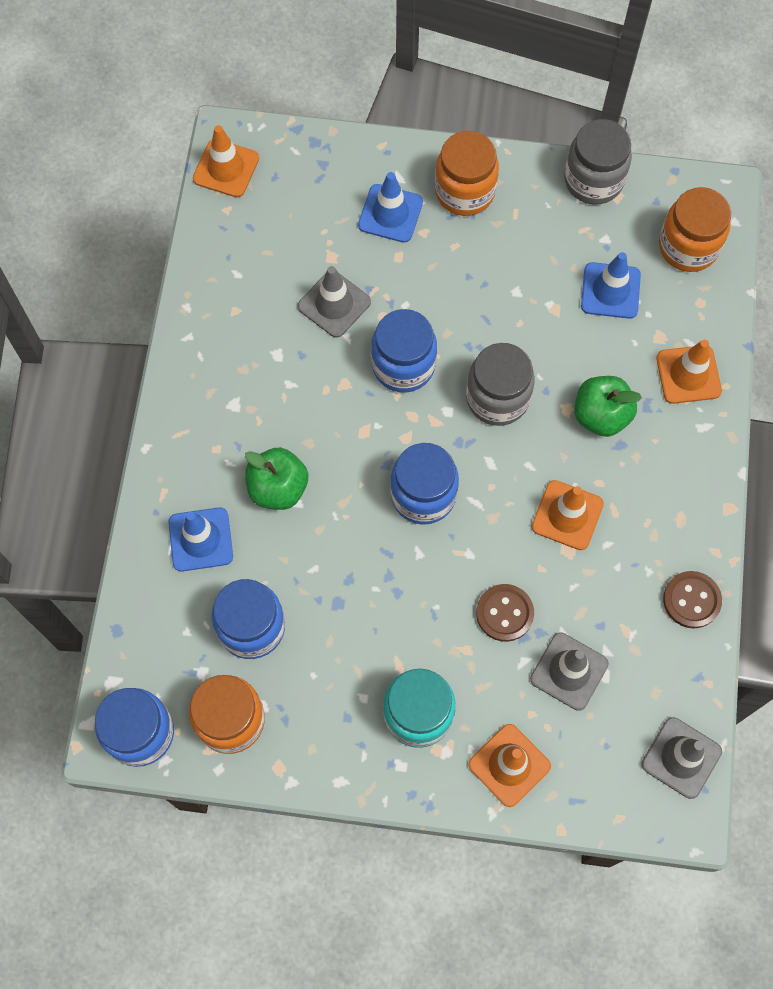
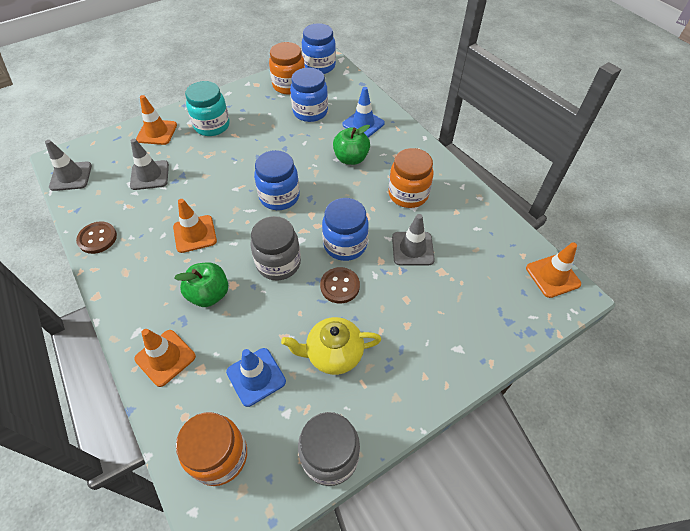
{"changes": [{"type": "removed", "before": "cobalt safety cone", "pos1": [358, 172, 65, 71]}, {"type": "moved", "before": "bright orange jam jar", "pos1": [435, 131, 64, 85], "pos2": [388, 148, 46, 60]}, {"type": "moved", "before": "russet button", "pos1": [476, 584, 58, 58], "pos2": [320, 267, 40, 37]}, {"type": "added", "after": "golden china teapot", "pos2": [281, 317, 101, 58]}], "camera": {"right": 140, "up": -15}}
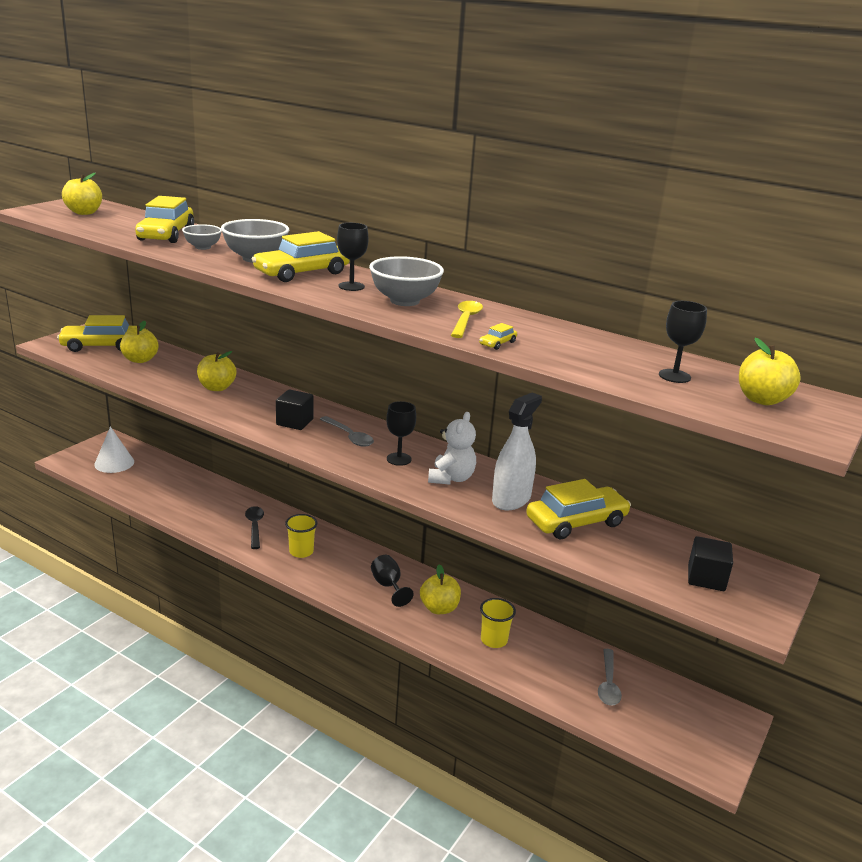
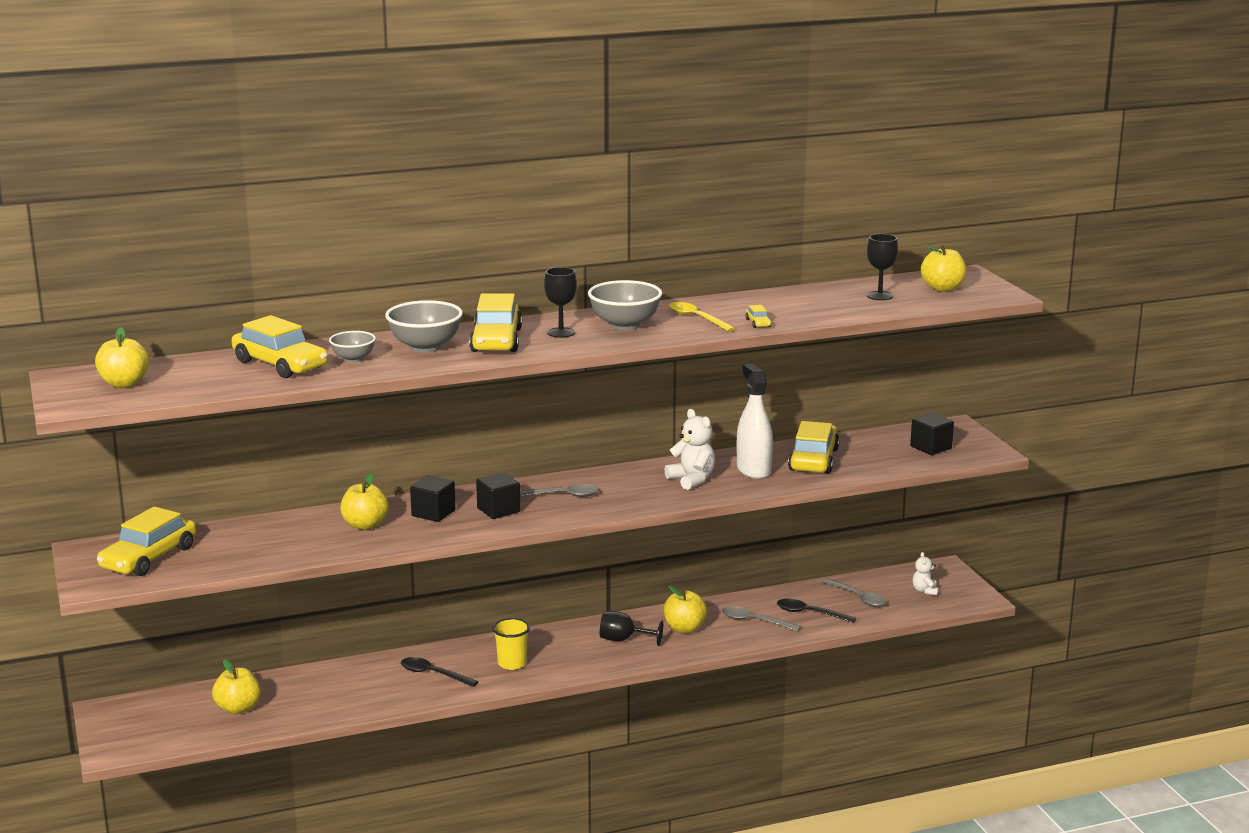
{"changes": [{"type": "removed", "before": "white cone", "pos1": [94, 426, 40, 47]}, {"type": "moved", "before": "golden apple fruit", "pos1": [120, 321, 39, 42], "pos2": [212, 659, 49, 55]}, {"type": "removed", "before": "jet-black goblet", "pos1": [386, 401, 30, 65]}, {"type": "replaced", "before": "golden beaker", "after": "gray teaspoon", "pos1": [480, 598, 36, 50], "pos2": [722, 606, 79, 26]}, {"type": "added", "after": "jet-black solid cube", "pos2": [410, 475, 46, 47]}, {"type": "added", "after": "jet-black teaspoon", "pos2": [777, 599, 79, 24]}, {"type": "added", "after": "white teddy bear", "pos2": [912, 552, 26, 44]}], "camera": {"right": -50, "up": -5}}
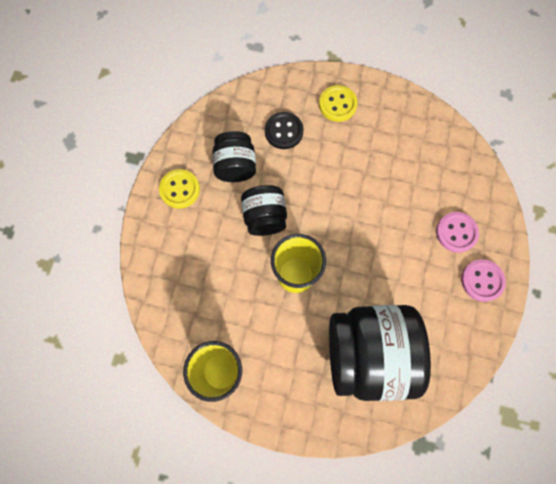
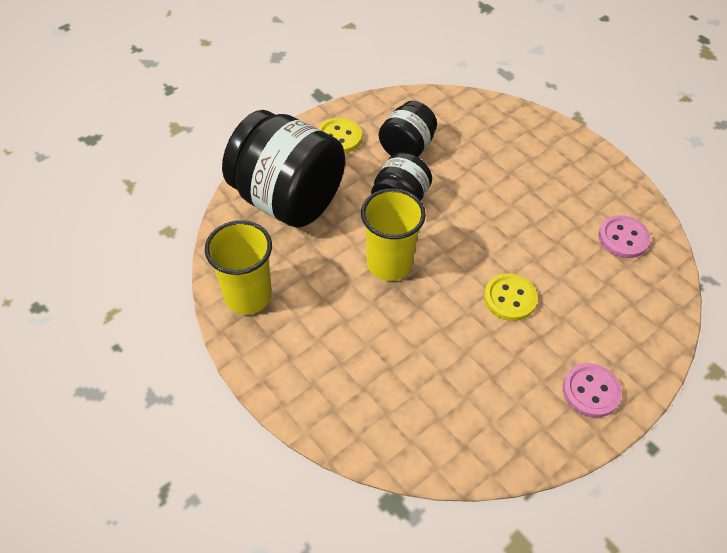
{"changes": [{"type": "removed", "before": "jet-black button", "pos1": [265, 112, 39, 37]}, {"type": "moved", "before": "golden button", "pos1": [319, 85, 39, 37], "pos2": [484, 273, 54, 48]}, {"type": "moved", "before": "jet-black jam jar", "pos1": [329, 305, 102, 96], "pos2": [222, 110, 123, 118]}, {"type": "moved", "before": "rose-pink button", "pos1": [436, 212, 43, 41], "pos2": [599, 215, 51, 43]}], "camera": {"right": 35, "up": -20}}
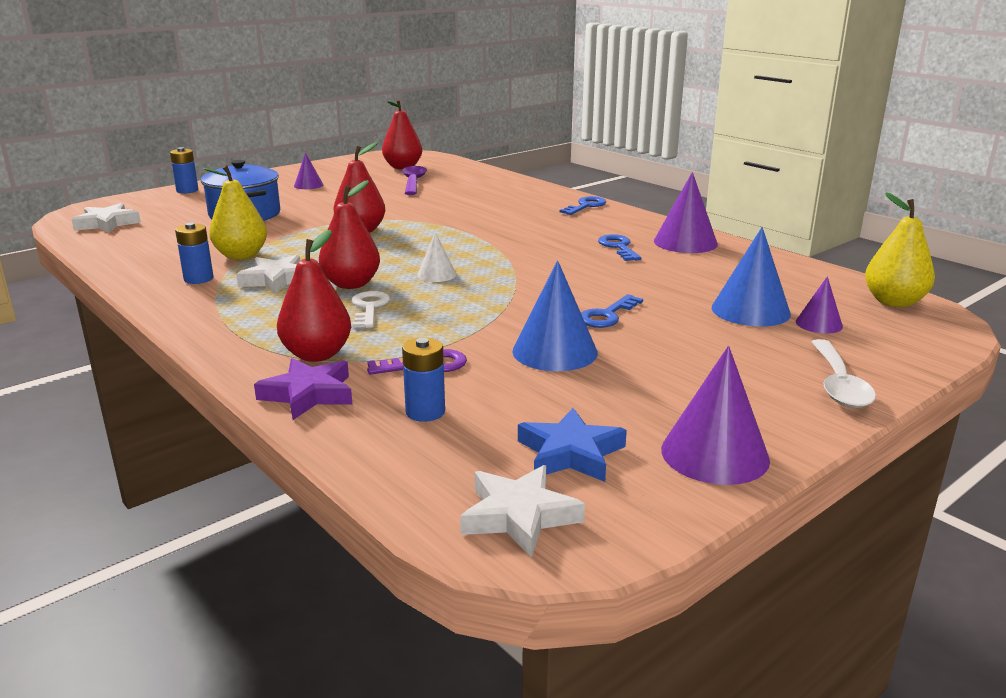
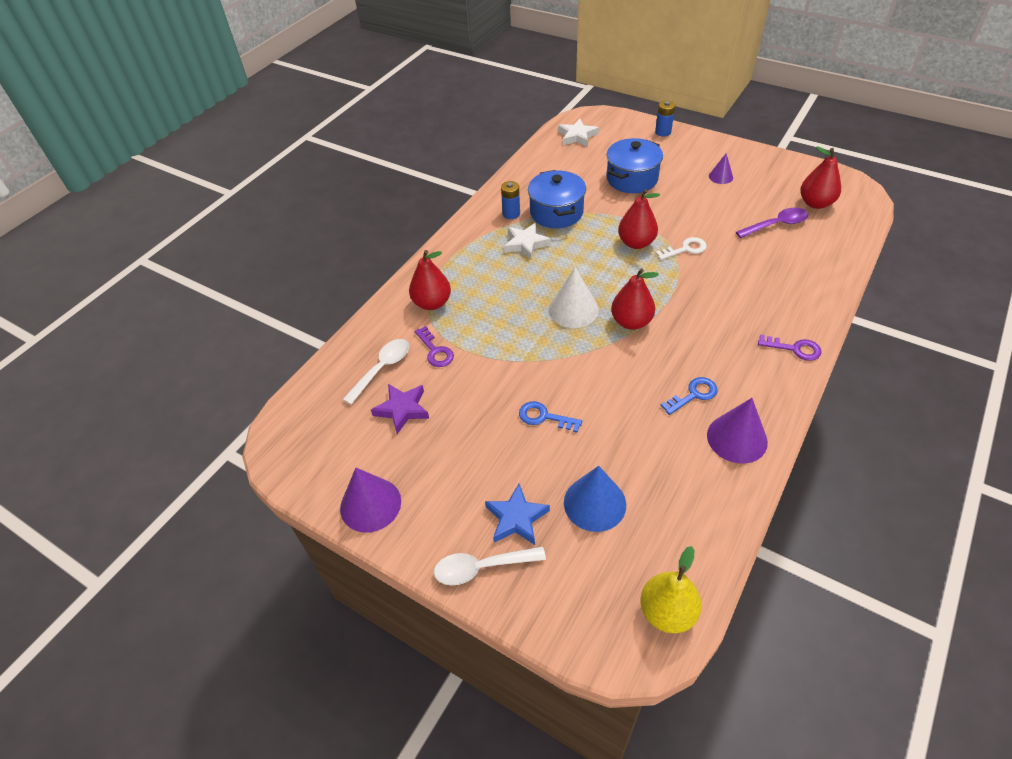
{"changes": [{"type": "replaced", "before": "golden toy pear", "after": "cobalt cooking pot", "pos1": [203, 165, 64, 95], "pos2": [528, 170, 58, 58]}, {"type": "moved", "before": "royal purple star", "pos1": [254, 358, 99, 62], "pos2": [371, 384, 58, 50]}, {"type": "moved", "before": "crimson toy pear", "pos1": [319, 180, 61, 109], "pos2": [611, 268, 48, 62]}, {"type": "moved", "before": "white key", "pos1": [351, 291, 39, 37], "pos2": [655, 237, 52, 23]}, {"type": "replaced", "before": "cobalt AA battery", "after": "white teaspoon", "pos1": [402, 337, 43, 85], "pos2": [343, 339, 66, 66]}, {"type": "resized", "before": "white cone", "pos1": [417, 232, 39, 50], "pos2": [549, 267, 50, 61], "scale": 1.77}, {"type": "removed", "before": "white star", "pos1": [460, 465, 125, 92]}, {"type": "removed", "before": "cobalt cone", "pos1": [512, 261, 86, 110]}, {"type": "moved", "before": "cobalt star", "pos1": [518, 408, 109, 74], "pos2": [485, 484, 65, 61]}, {"type": "recoloured", "before": "cobalt key", "after": "royal purple key", "pos1": [560, 196, 46, 19], "pos2": [758, 334, 64, 27]}, {"type": "removed", "before": "royal purple cone", "pos1": [796, 276, 47, 58]}], "camera": {"right": 75, "up": 25}}
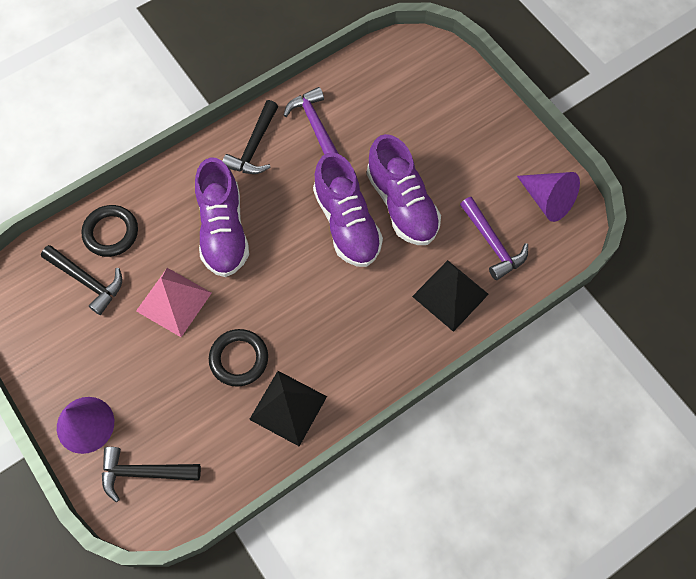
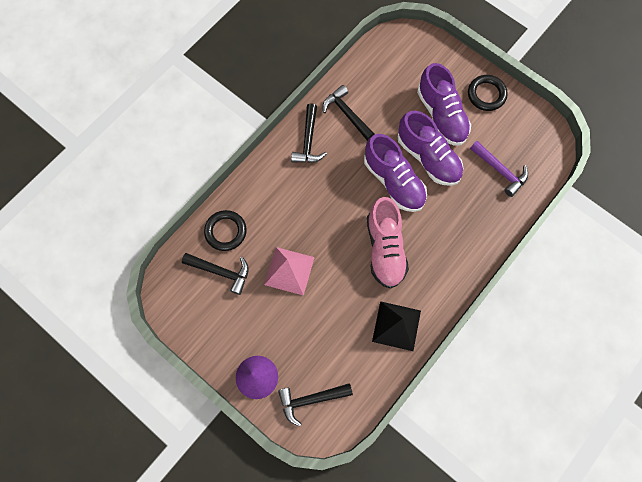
{"changes": [{"type": "moved", "before": "royal purple shoe", "pos1": [195, 157, 54, 120], "pos2": [417, 63, 54, 82]}, {"type": "moved", "before": "jet-black hoop", "pos1": [209, 329, 59, 58], "pos2": [468, 75, 40, 36]}, {"type": "recoloured", "before": "royal purple claw hammer", "after": "jet-black claw hammer", "pos1": [284, 87, 55, 68], "pos2": [323, 85, 52, 56]}, {"type": "removed", "before": "jet-black pyramid shape", "pos1": [412, 260, 77, 72]}, {"type": "removed", "before": "royal purple cone", "pos1": [517, 172, 63, 50]}, {"type": "added", "after": "rose-pink shoe", "pos2": [367, 197, 42, 92]}], "camera": {"right": -15, "up": 5}}
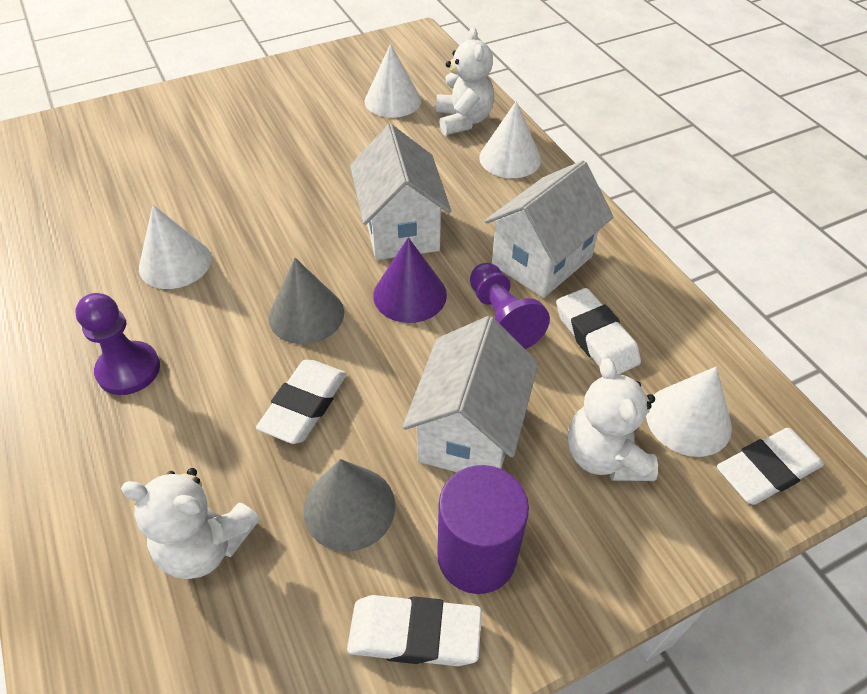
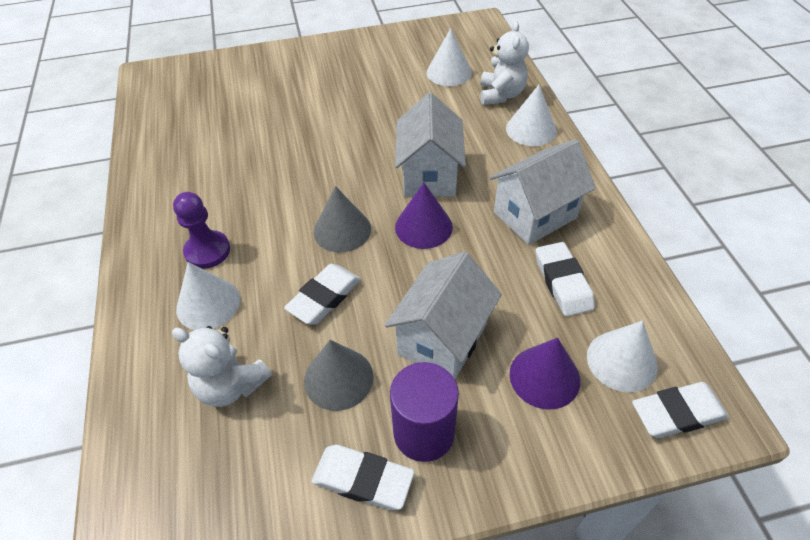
{"changes": [{"type": "moved", "before": "white cone", "pos1": [139, 205, 73, 84], "pos2": [176, 262, 64, 68]}, {"type": "removed", "before": "royal purple game pawn", "pos1": [470, 263, 80, 86]}, {"type": "replaced", "before": "white teddy bear", "after": "royal purple cone", "pos1": [568, 358, 90, 123], "pos2": [509, 338, 71, 72]}], "camera": {"right": 15, "up": 0}}
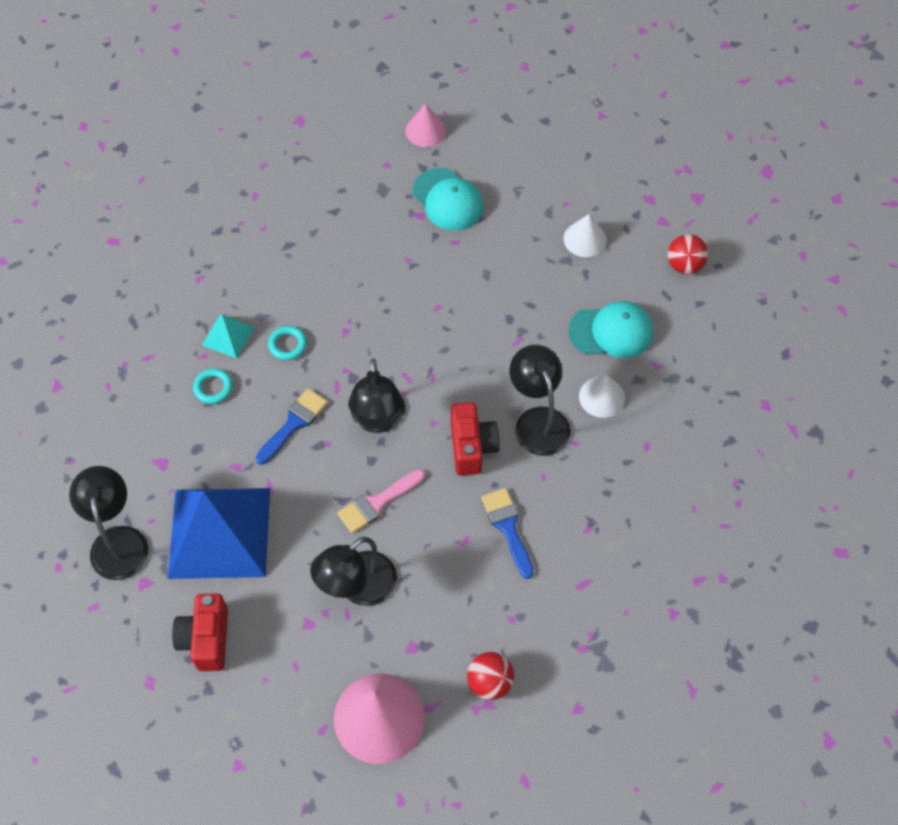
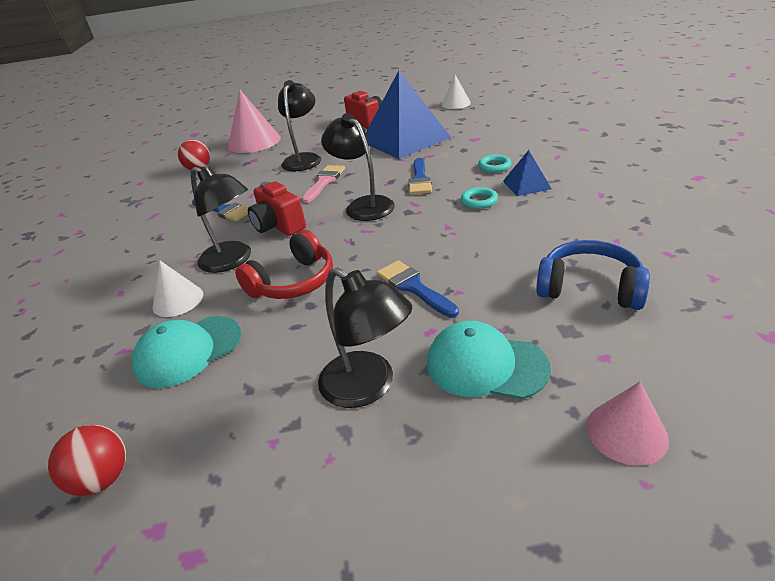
{"changes": [{"type": "moved", "before": "jet-black desk lamp", "pos1": [69, 466, 79, 114], "pos2": [318, 268, 94, 140]}, {"type": "recoloured", "before": "turquoise pyramid shape", "after": "cobalt pyramid shape", "pos1": [202, 315, 53, 44], "pos2": [503, 150, 49, 46]}, {"type": "moved", "before": "white cone", "pos1": [563, 214, 44, 43], "pos2": [441, 75, 30, 34]}, {"type": "added", "after": "crimson over-ear headphones", "pos2": [235, 230, 98, 69]}, {"type": "added", "after": "cobalt paint brush", "pos2": [377, 260, 82, 58]}, {"type": "added", "after": "cobalt over-ear headphones", "pos2": [536, 240, 114, 70]}], "camera": {"right": 150, "up": -25}}
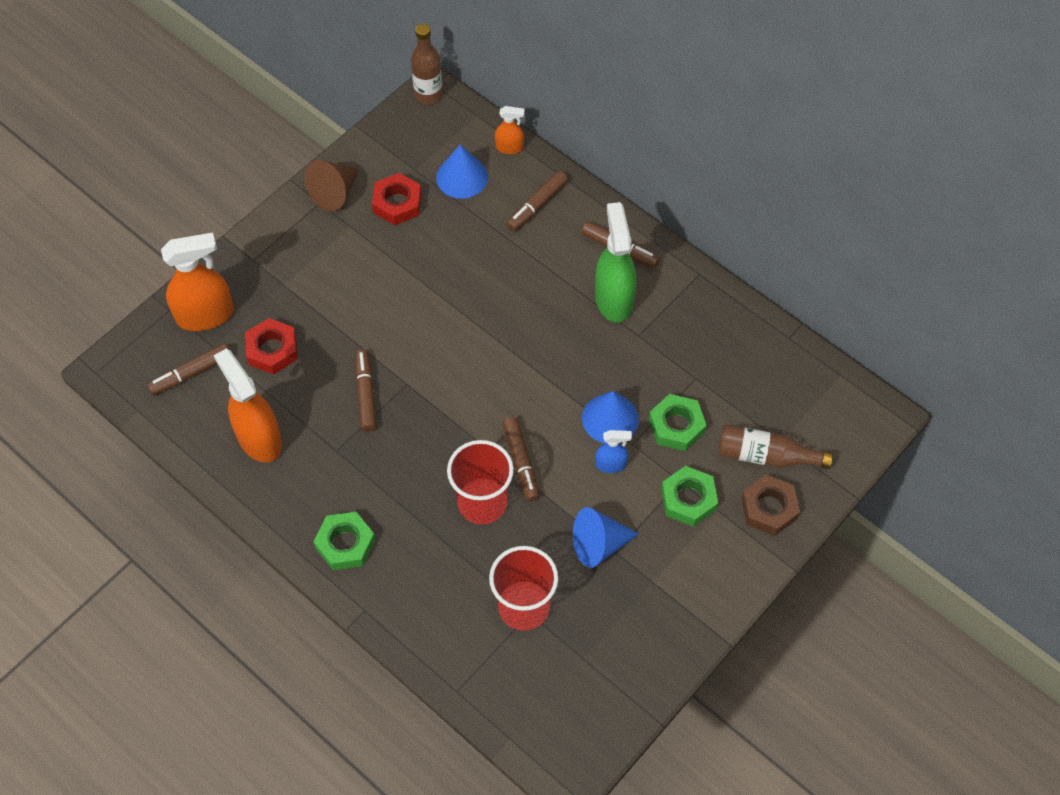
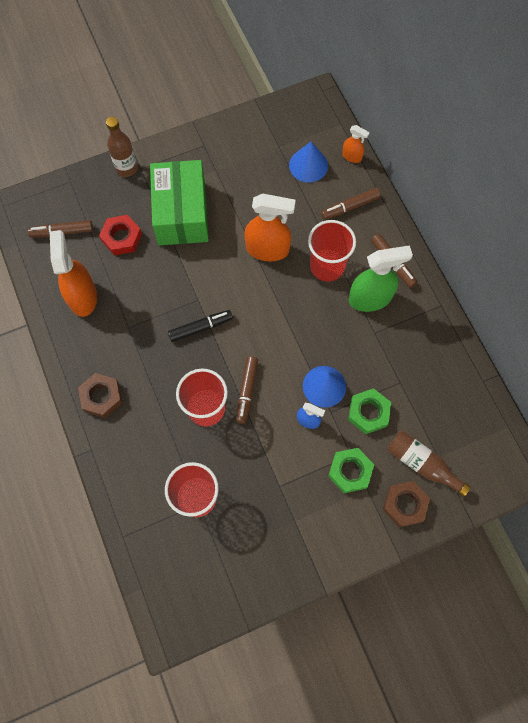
{"changes": [{"type": "moved", "before": "bright orange spray cleaner", "pos1": [161, 233, 73, 98], "pos2": [245, 194, 51, 67]}, {"type": "removed", "before": "russet cone", "pos1": [305, 160, 54, 51]}, {"type": "recoloured", "before": "leaf-green nut", "after": "russet nut", "pos1": [314, 512, 61, 58], "pos2": [78, 373, 44, 45]}, {"type": "removed", "before": "russet marker pen", "pos1": [355, 350, 22, 82]}, {"type": "removed", "before": "crimson nut", "pos1": [372, 173, 50, 52]}, {"type": "moved", "before": "russet flask", "pos1": [411, 24, 32, 81], "pos2": [106, 117, 32, 60]}, {"type": "removed", "before": "cobalt cone", "pos1": [573, 507, 66, 61]}, {"type": "turned", "before": "leaf-green spray cleaner", "pos1": [595, 202, 42, 121], "pos2": [349, 245, 64, 67], "turn": 60}, {"type": "added", "after": "leaf-green box", "pos2": [150, 160, 59, 86]}, {"type": "added", "after": "jet-black marker pen", "pos2": [168, 310, 65, 32]}, {"type": "added", "after": "crimson beaker", "pos2": [308, 220, 48, 62]}], "camera": {"right": 25, "up": 10}}
